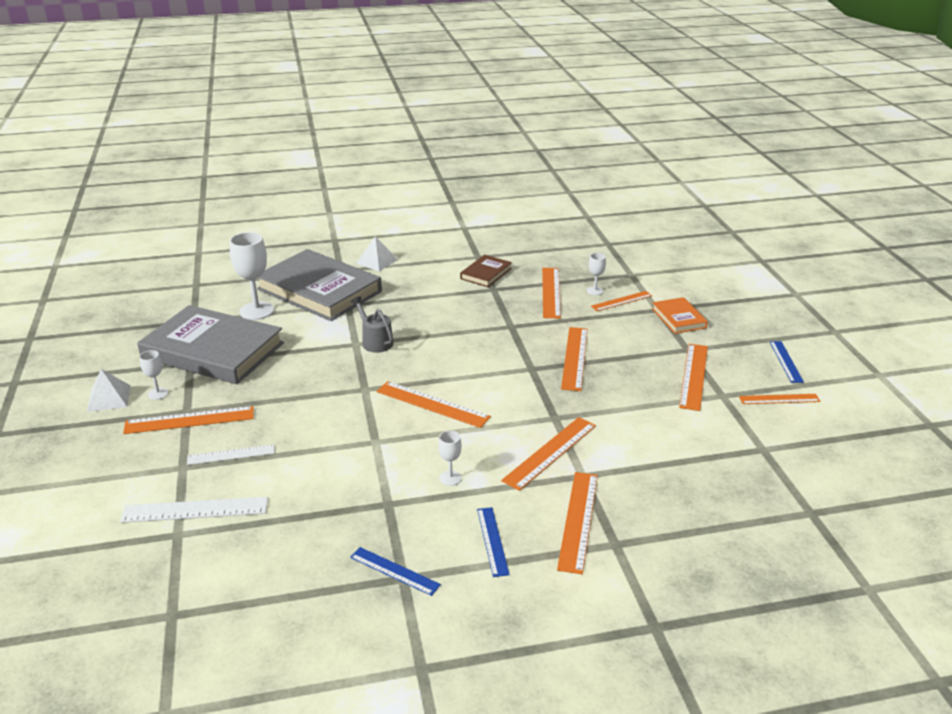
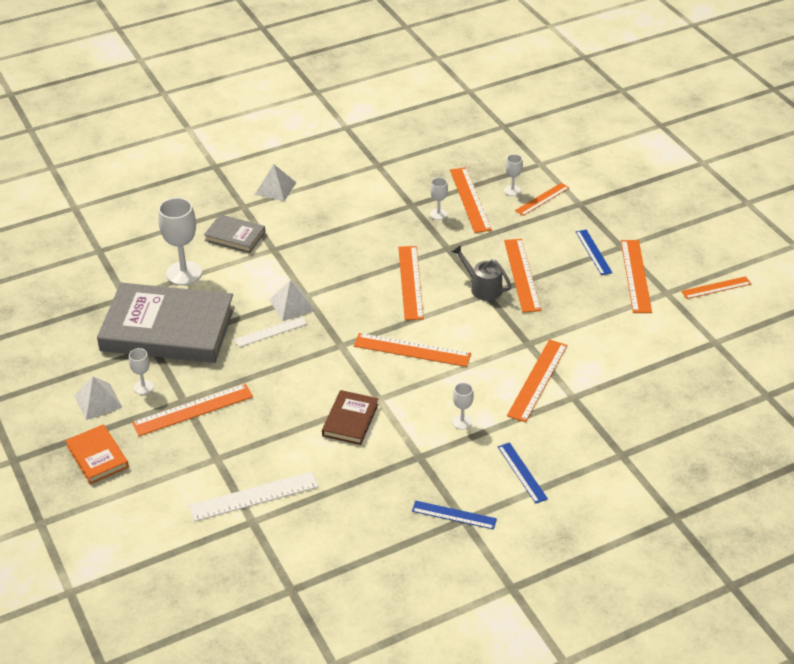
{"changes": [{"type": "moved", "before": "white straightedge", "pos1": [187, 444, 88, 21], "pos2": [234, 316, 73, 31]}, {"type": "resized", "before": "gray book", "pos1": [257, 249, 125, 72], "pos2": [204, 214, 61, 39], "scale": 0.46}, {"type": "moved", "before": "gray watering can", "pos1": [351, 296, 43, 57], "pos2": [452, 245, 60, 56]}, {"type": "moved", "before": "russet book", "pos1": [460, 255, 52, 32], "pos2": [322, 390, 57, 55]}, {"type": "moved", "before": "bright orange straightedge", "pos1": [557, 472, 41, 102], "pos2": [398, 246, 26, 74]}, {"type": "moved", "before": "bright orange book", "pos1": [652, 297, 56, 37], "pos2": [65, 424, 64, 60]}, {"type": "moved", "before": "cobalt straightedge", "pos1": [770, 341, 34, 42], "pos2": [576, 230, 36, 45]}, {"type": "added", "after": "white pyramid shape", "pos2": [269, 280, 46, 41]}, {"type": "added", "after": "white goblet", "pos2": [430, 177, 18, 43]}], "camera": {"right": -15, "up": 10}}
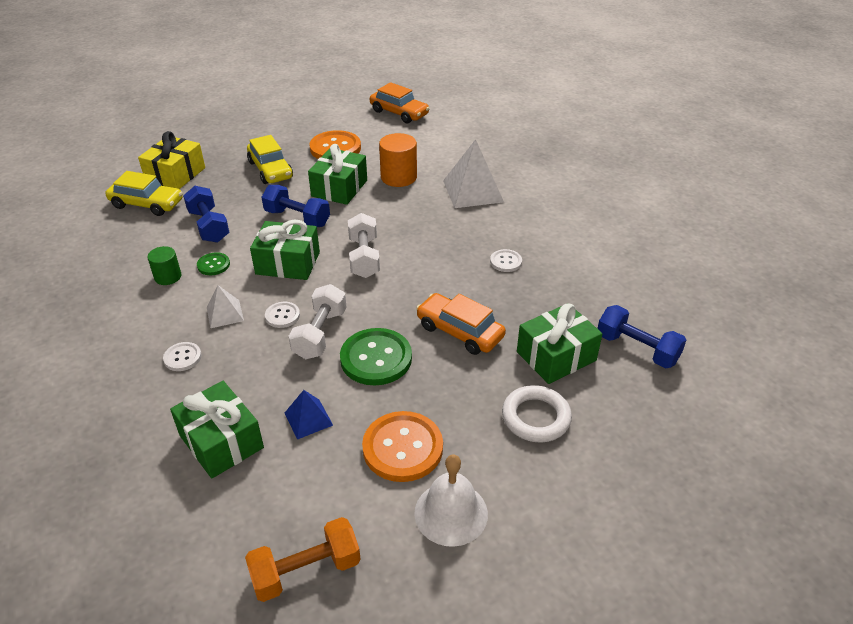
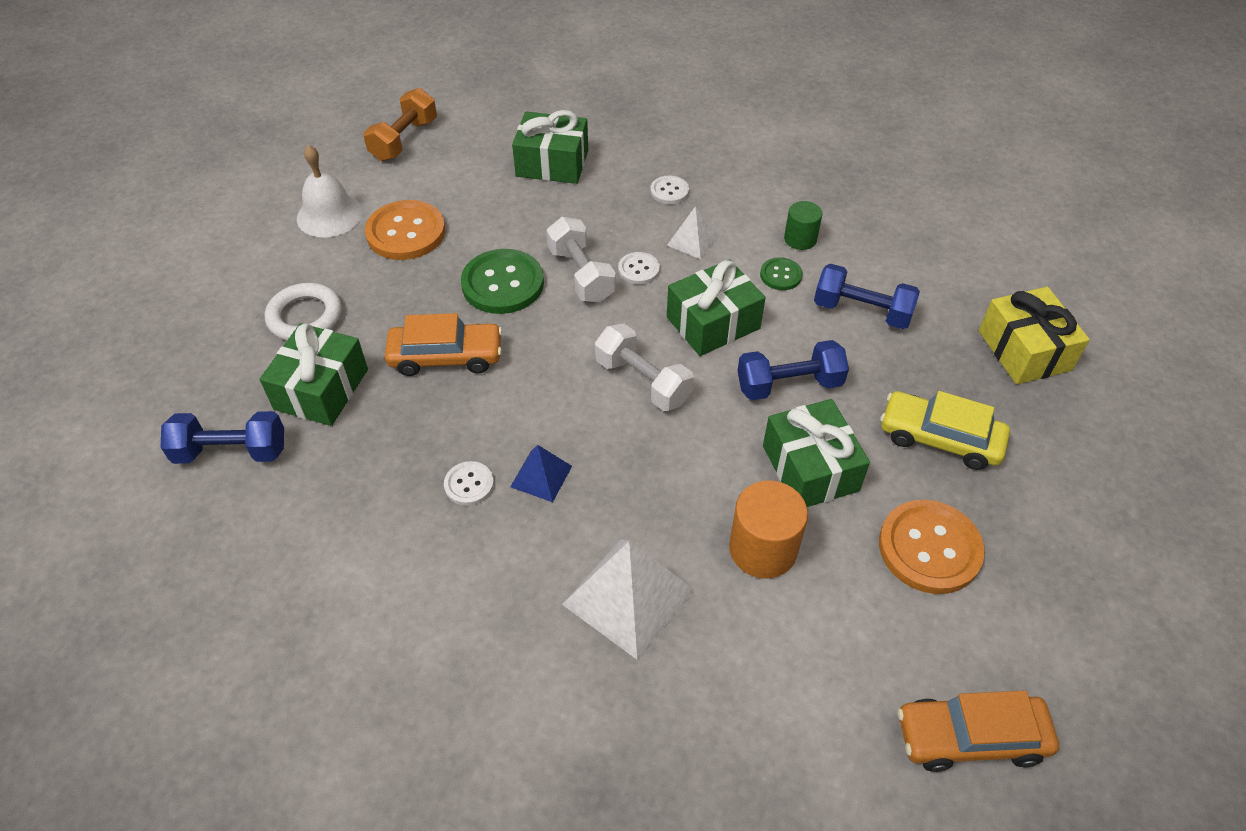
{"changes": [{"type": "removed", "before": "golden toy car", "pos1": [105, 171, 78, 45]}, {"type": "moved", "before": "cobalt pyramid shape", "pos1": [285, 390, 48, 49], "pos2": [510, 445, 62, 57]}], "camera": {"right": 140, "up": 10}}
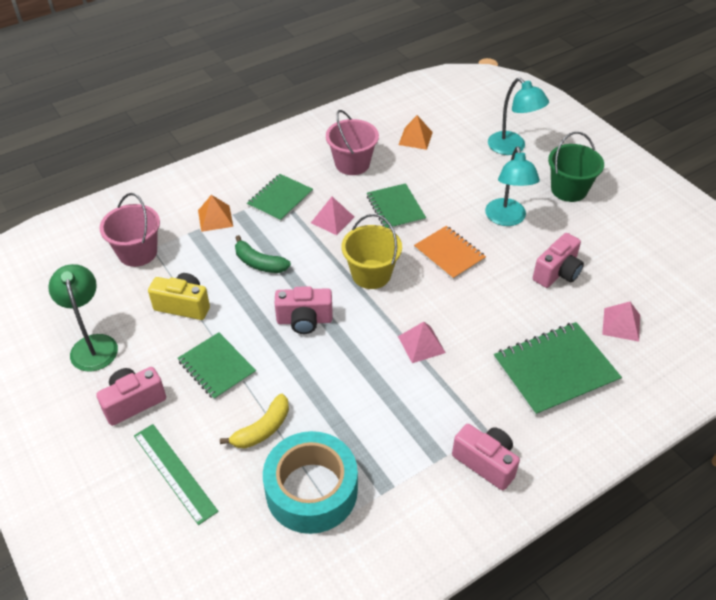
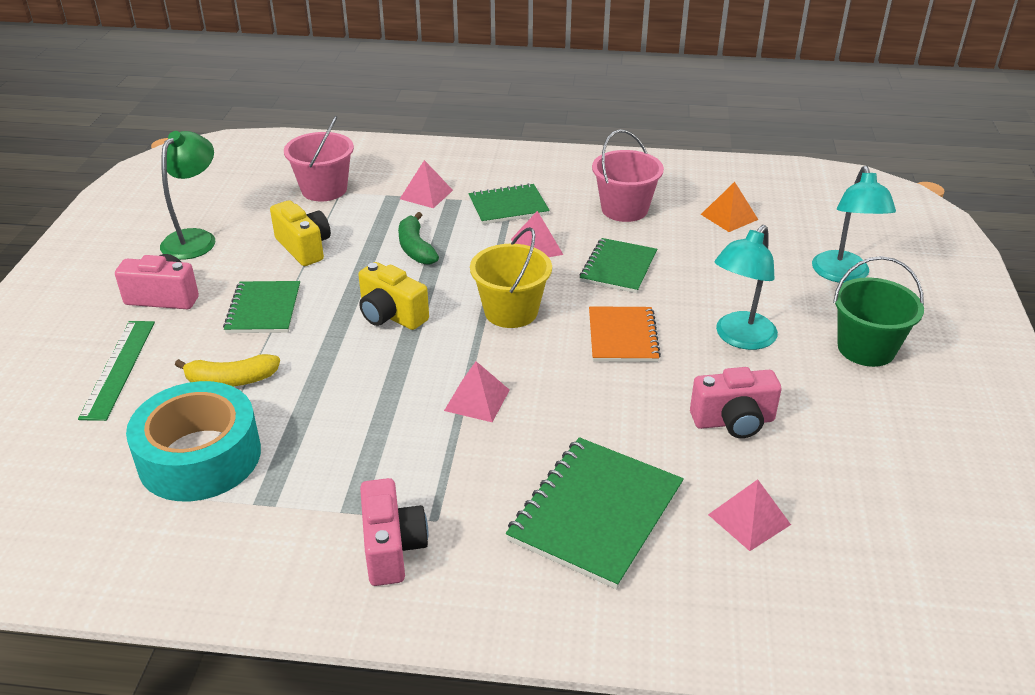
{"changes": [{"type": "recoloured", "before": "bright orange pyramid shape", "after": "rose-pink pyramid shape", "pos1": [198, 195, 35, 37], "pos2": [400, 160, 53, 48]}, {"type": "recoloured", "before": "rose-pink camera", "after": "golden camera", "pos1": [275, 286, 58, 48], "pos2": [358, 262, 71, 68]}, {"type": "turned", "before": "leaf-green notebook", "pos1": [494, 322, 128, 95], "pos2": [506, 437, 178, 153], "turn": -75}], "camera": {"right": 40, "up": -10}}
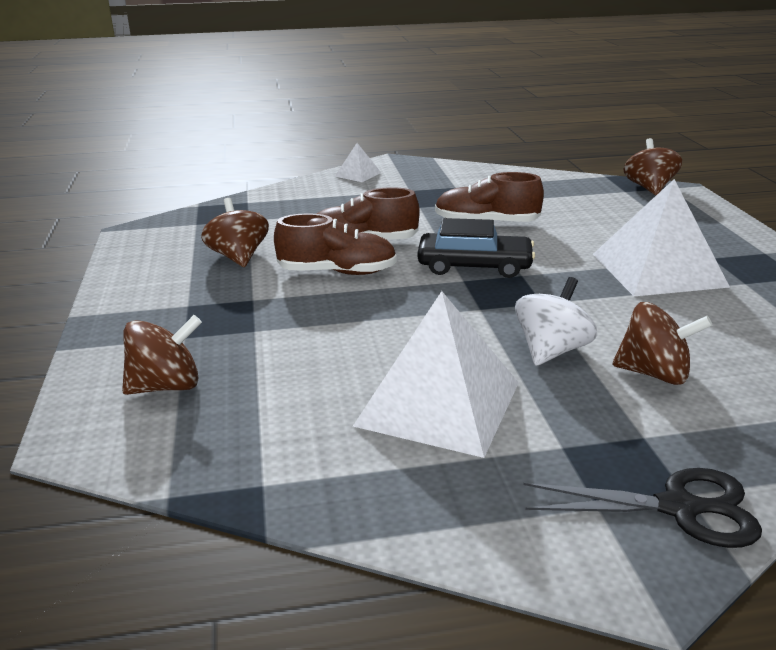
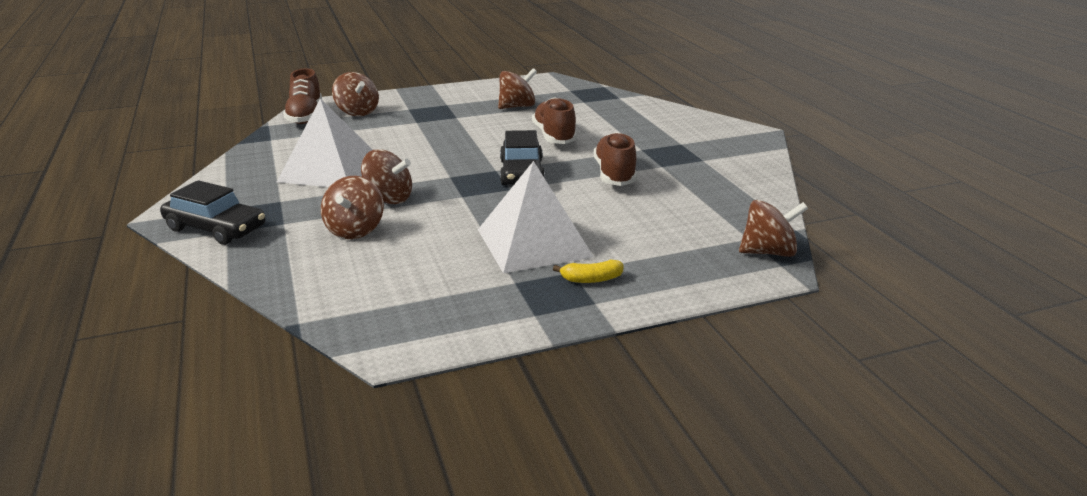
{"changes": [{"type": "moved", "before": "russet shoe", "pos1": [274, 213, 123, 62], "pos2": [283, 68, 39, 56]}, {"type": "removed", "before": "white pyramid shape", "pos1": [335, 143, 46, 39]}, {"type": "recoloured", "before": "white toy top", "after": "russet toy top", "pos1": [515, 277, 82, 89], "pos2": [361, 149, 51, 55]}, {"type": "replaced", "before": "jet-black pair of scissors", "after": "jet-black toy car", "pos1": [523, 468, 239, 80], "pos2": [160, 180, 106, 65]}, {"type": "added", "after": "golden banana", "pos2": [553, 260, 70, 23]}], "camera": {"right": 80, "up": 0}}
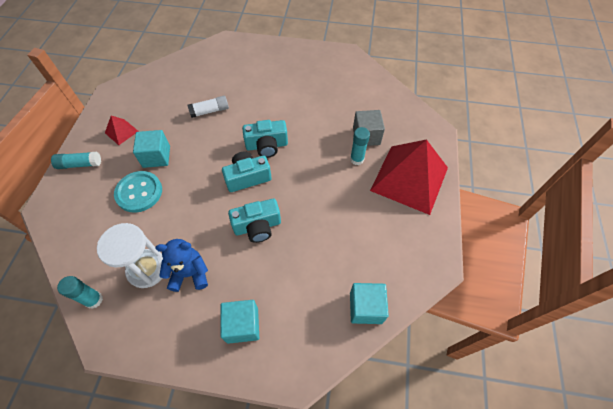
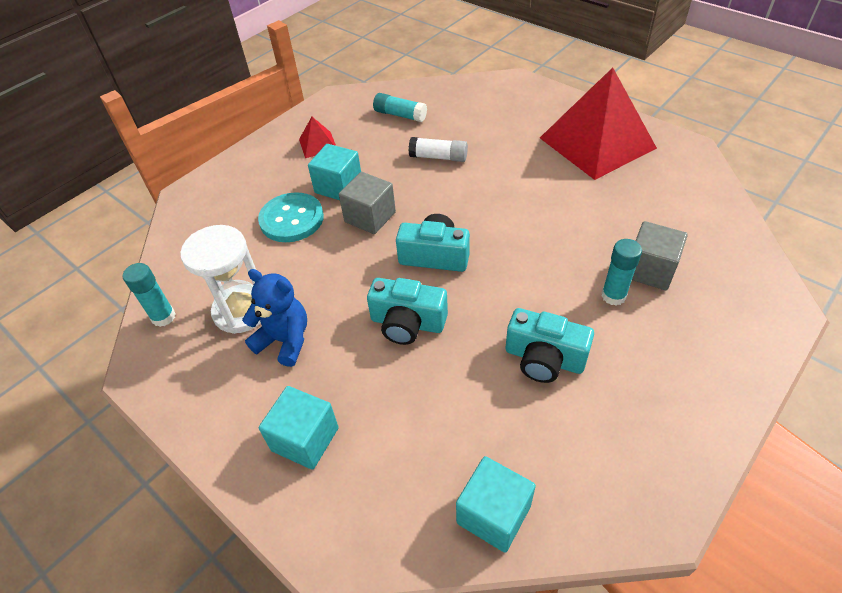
{"changes": [{"type": "moved", "before": "turquoise glue", "pos1": [51, 152, 50, 17], "pos2": [373, 93, 54, 29]}, {"type": "moved", "before": "turquoise camera", "pos1": [242, 120, 46, 38], "pos2": [506, 308, 88, 75]}, {"type": "moved", "before": "crimson pyramid shape", "pos1": [370, 139, 78, 76], "pos2": [540, 68, 117, 112]}, {"type": "added", "after": "gray solid cube", "pos2": [339, 172, 57, 62]}], "camera": {"right": 35, "up": -10}}
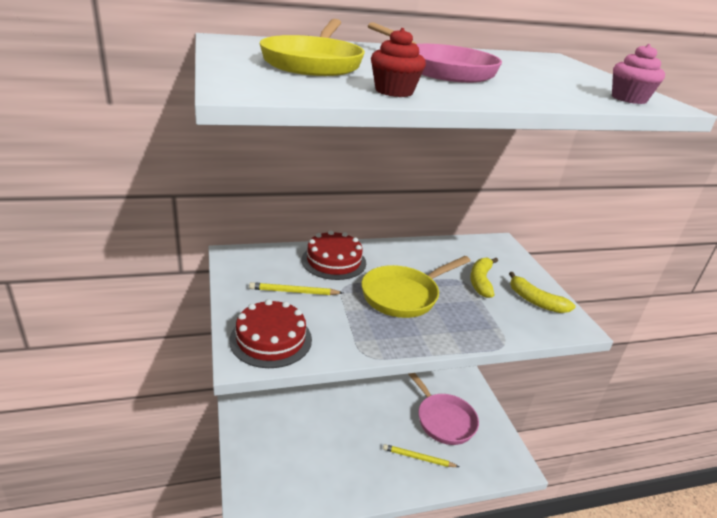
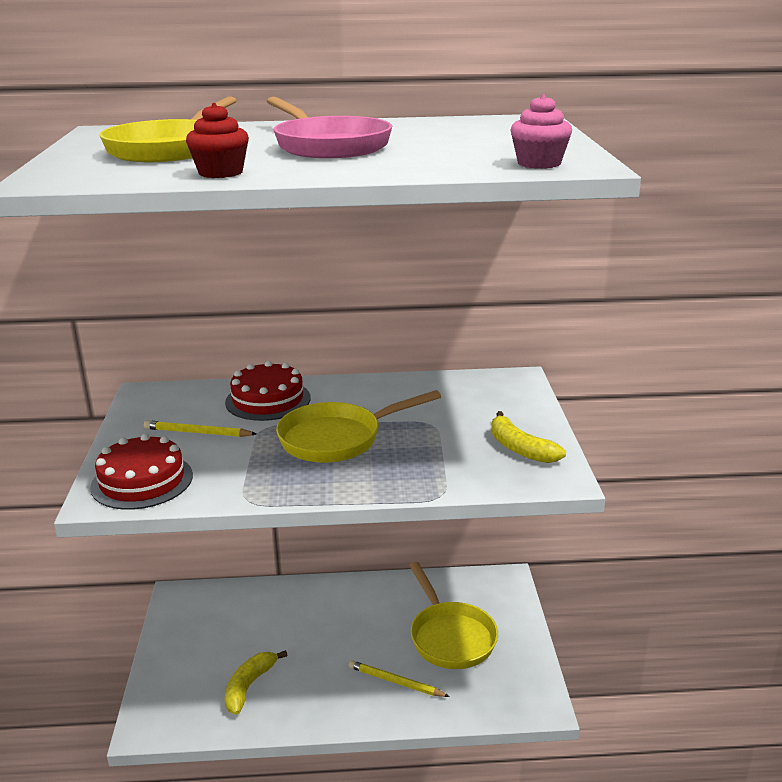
{"changes": [{"type": "recoloured", "before": "rose-pink pan", "after": "golden pan", "pos1": [408, 373, 71, 72], "pos2": [409, 562, 89, 107]}, {"type": "moved", "before": "golden banana", "pos1": [470, 258, 28, 40], "pos2": [225, 650, 63, 65]}], "camera": {"right": 15, "up": -5}}
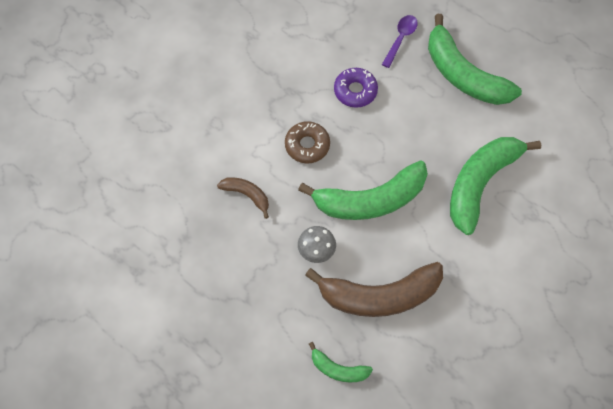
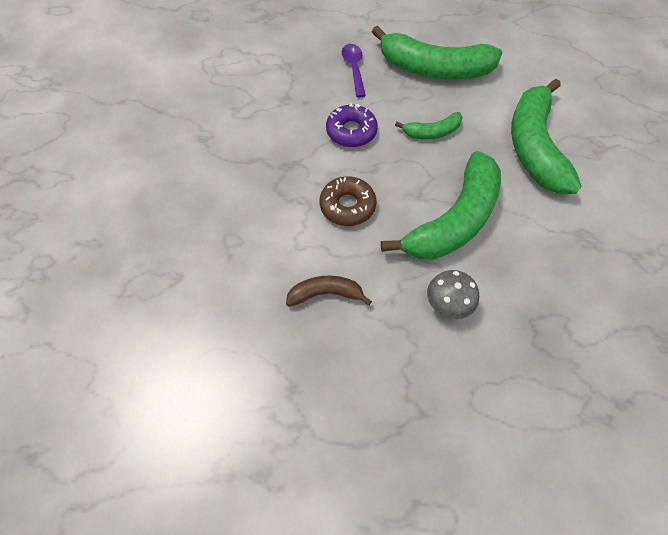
{"changes": [{"type": "removed", "before": "russet banana", "pos1": [305, 262, 138, 55]}, {"type": "moved", "before": "leaf-green banana", "pos1": [309, 342, 64, 40], "pos2": [395, 112, 68, 27]}], "camera": {"right": -35, "up": -5}}
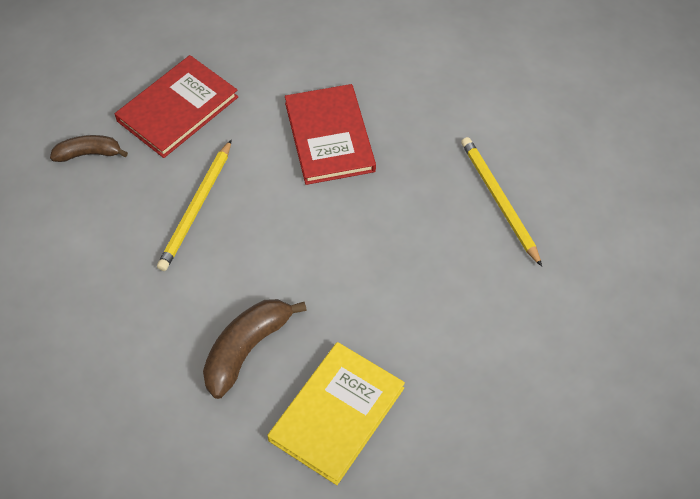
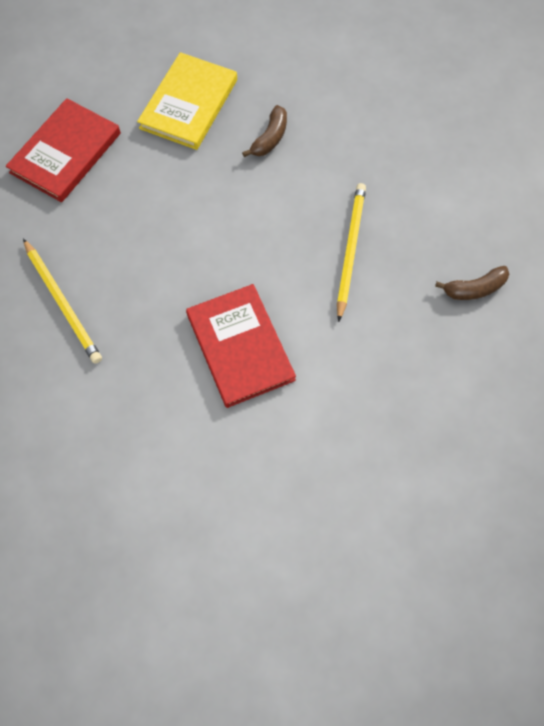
{"changes": [{"type": "moved", "before": "crimson book", "pos1": [115, 55, 123, 103], "pos2": [6, 98, 115, 104]}, {"type": "resized", "before": "russet banana", "pos1": [203, 299, 104, 100], "pos2": [242, 105, 45, 52], "scale": 0.64}], "camera": {"right": 170, "up": 10}}
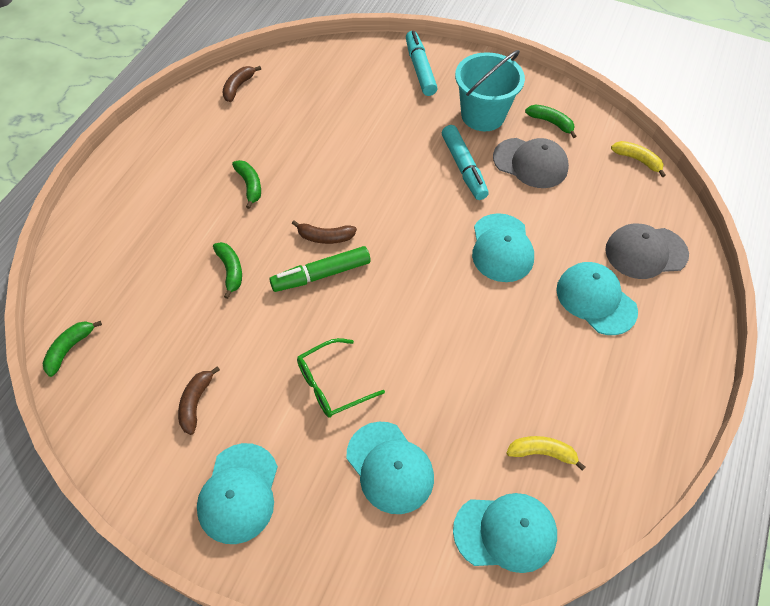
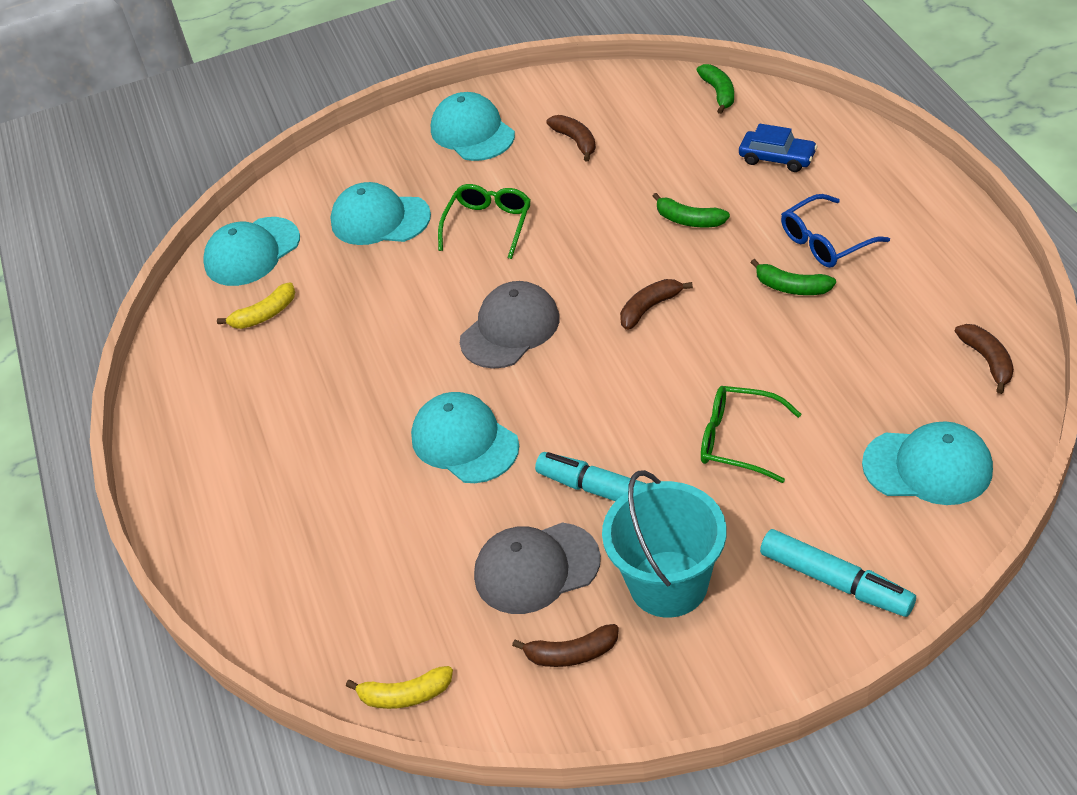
{"changes": [{"type": "removed", "before": "leaf-green marker pen", "pos1": [269, 246, 102, 46]}, {"type": "recoloured", "before": "leaf-green banana", "after": "russet banana", "pos1": [525, 104, 51, 34], "pos2": [512, 624, 107, 43]}, {"type": "moved", "before": "turquoise cap", "pos1": [556, 262, 82, 73], "pos2": [862, 421, 131, 84]}, {"type": "moved", "before": "gray cap", "pos1": [605, 224, 84, 55], "pos2": [460, 281, 100, 88]}, {"type": "added", "after": "leaf-green spectacles", "pos2": [701, 386, 100, 97]}, {"type": "added", "after": "cobalt toy car", "pos2": [739, 124, 78, 48]}, {"type": "added", "after": "cobalt spectacles", "pos2": [781, 194, 109, 74]}], "camera": {"right": 145, "up": -10}}
